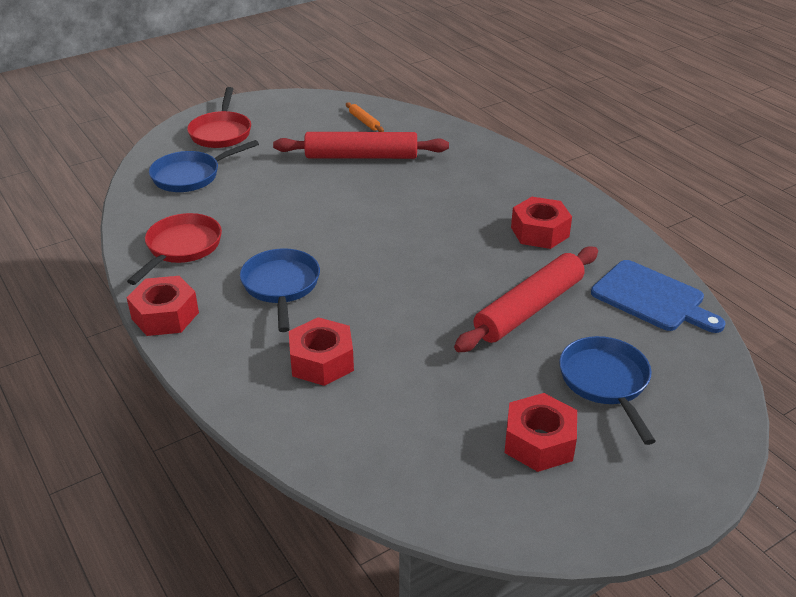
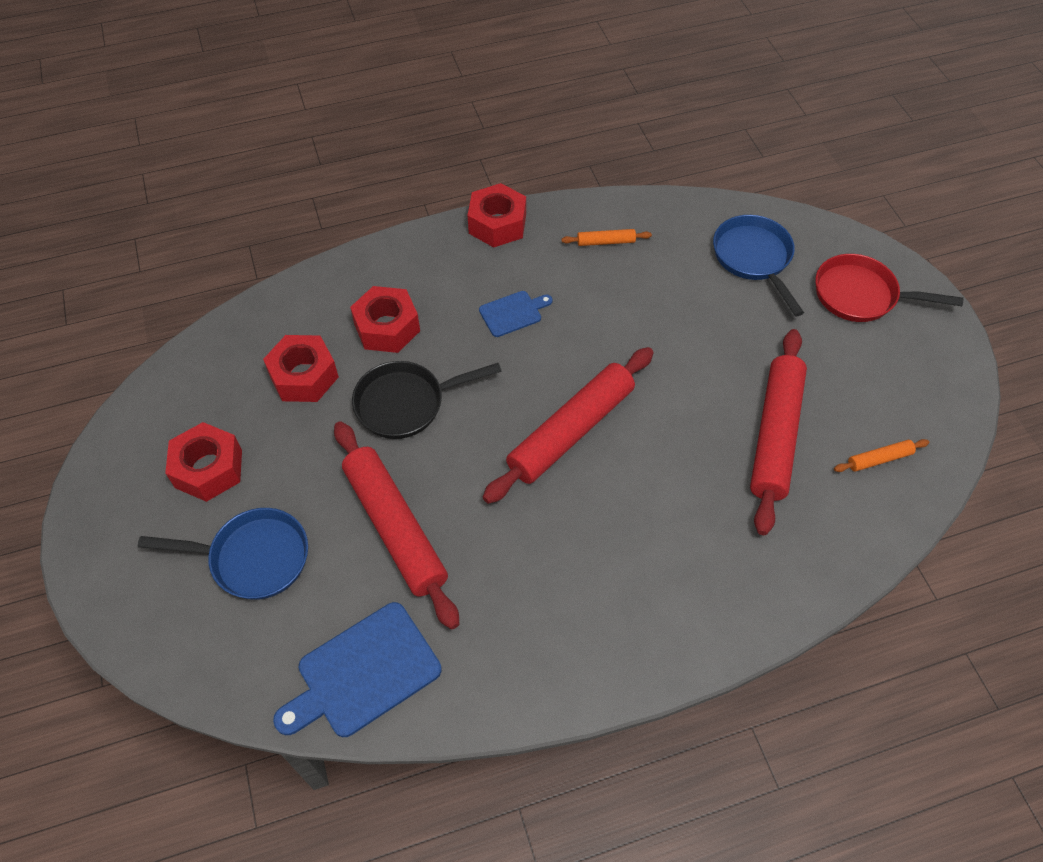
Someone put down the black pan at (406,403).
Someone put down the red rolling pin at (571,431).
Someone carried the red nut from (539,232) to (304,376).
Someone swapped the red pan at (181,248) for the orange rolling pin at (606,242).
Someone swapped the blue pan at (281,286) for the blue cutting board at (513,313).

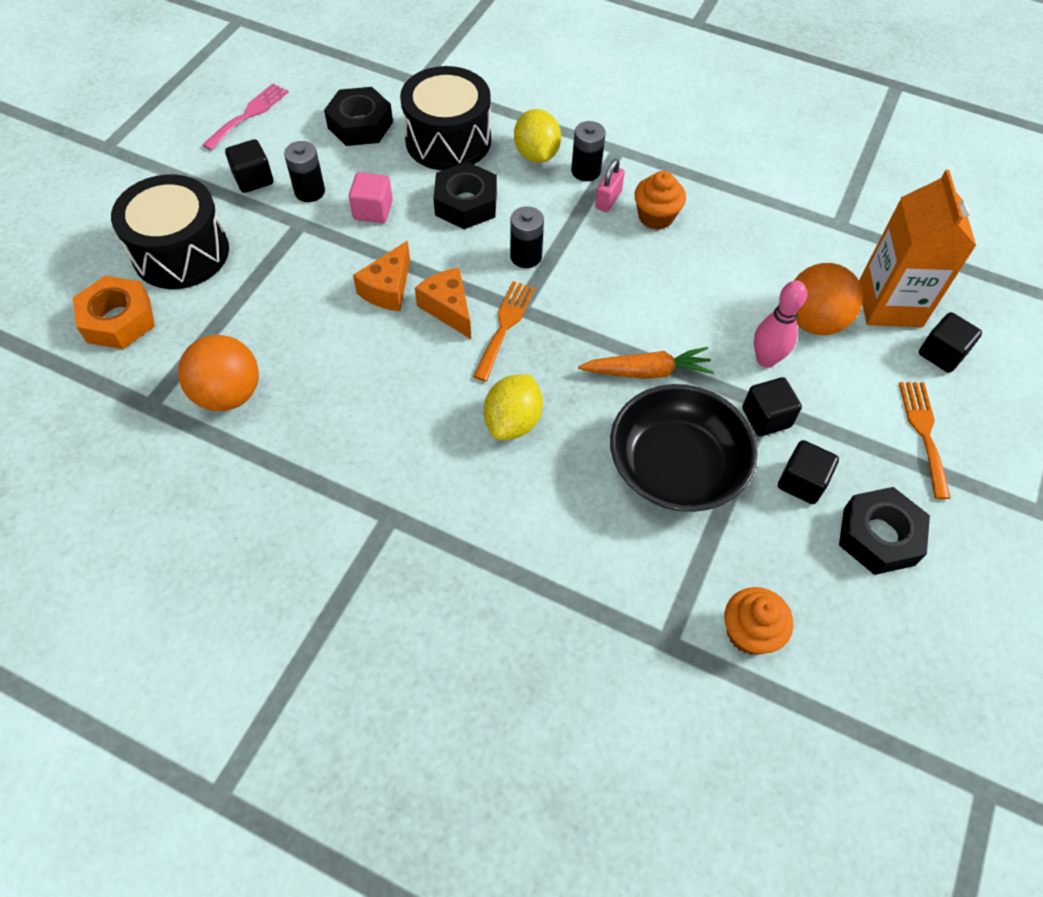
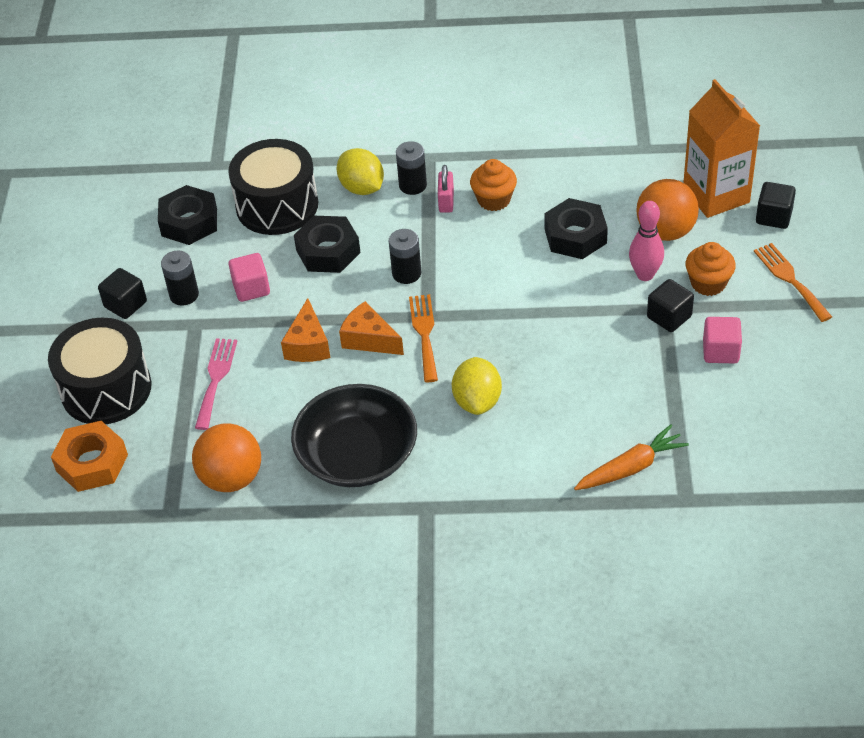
Someone carried the pink fork from (249,114) to (216,379).
Someone carried the orange carrot from (647,371) to (631,468).
Someone carried the black bowl from (676,466) to (357,455).
Someone carried the orange cupcake from (749,632) to (708,283).
Someone carried the black nut from (878,536) to (575,236).
Someone repainted the black cube at (801,482), which became the pink cube at (720,351).

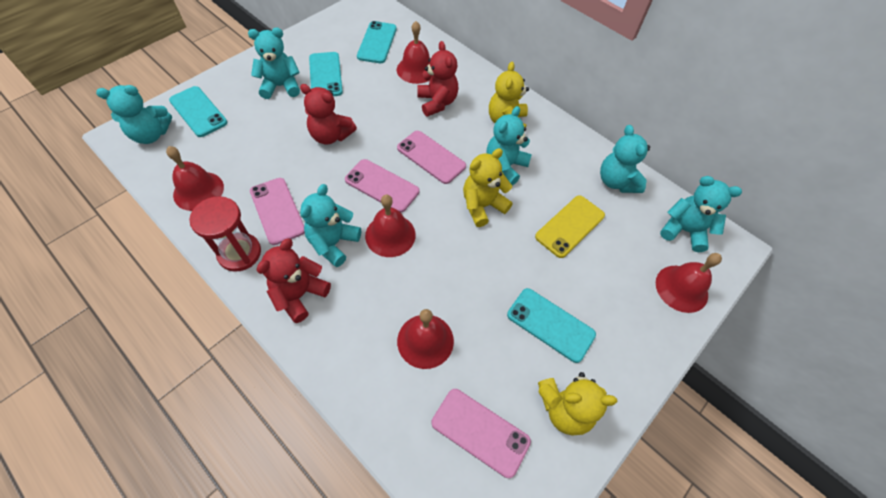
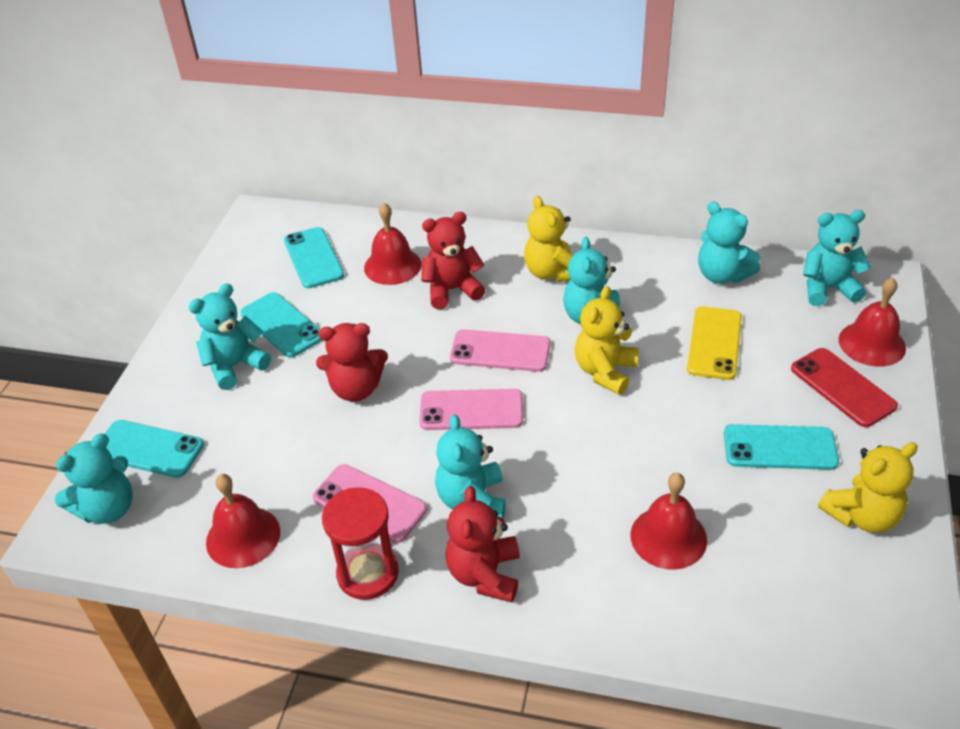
Someone took away the red bell at (390,235).
Someone took away the pink phone at (480,432).
Someone put down the red phone at (842,387).
Someone rotated the red teddy bear at (437,102) by 60 degrees counterclockwise.

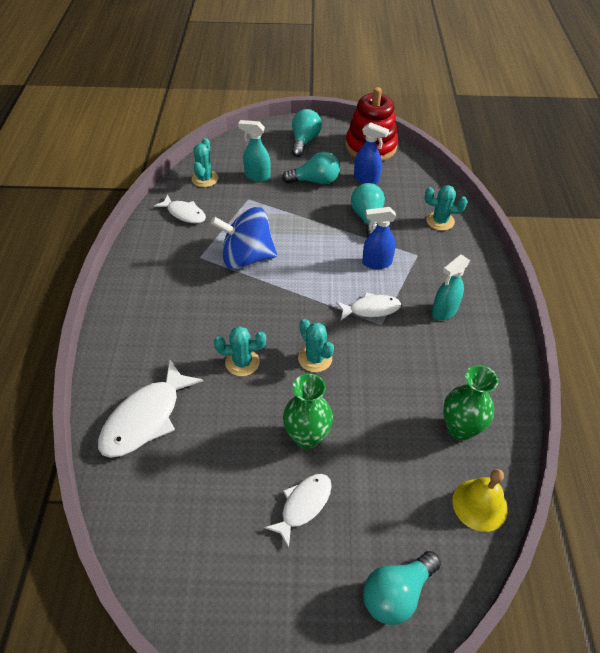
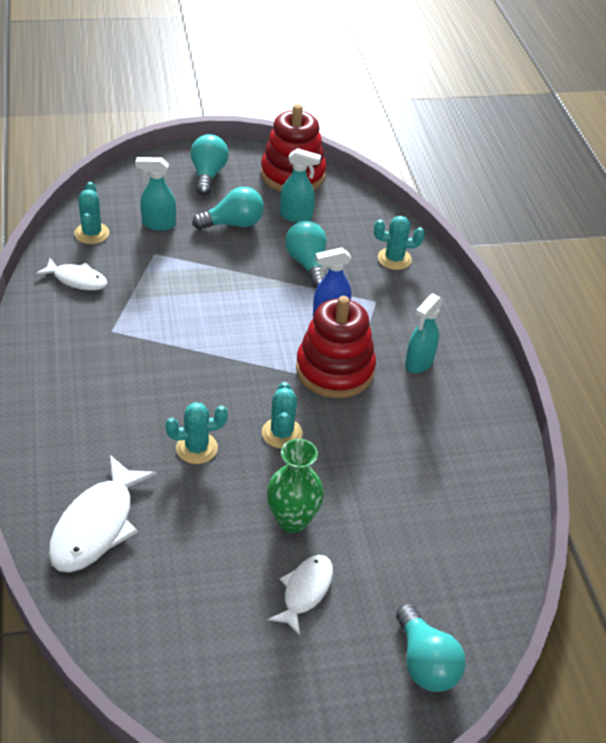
Someone took away the blue spinning top at (247,258).
Someone took away the green vase at (460,429).
Someone took away the yellow bell at (480,504).
Someone swapped the white fish at (371,309) for the red stacking toy at (335,370).
Someone repainted the blue spray bottle at (366,179), which became the turquoise spray bottle at (296,216).
Someone rotated the turquoise cactus at (315,358) by 45 degrees clockwise.
Someone rotated the turquoise light bulb at (397,593) by 60 degrees counterclockwise.

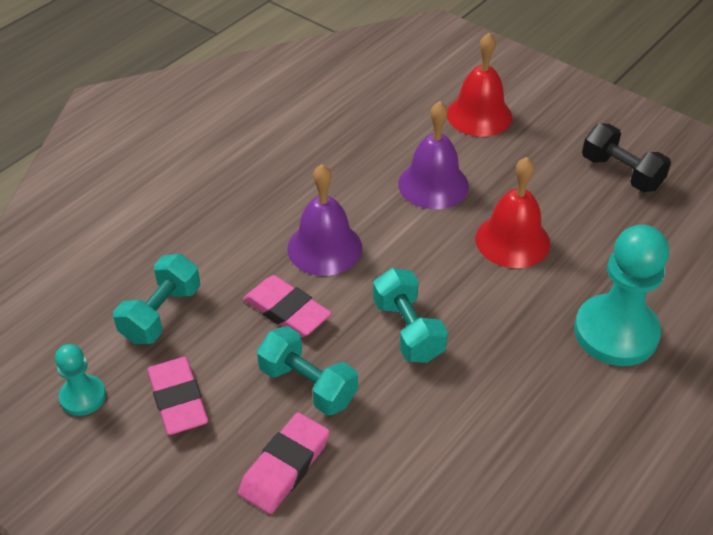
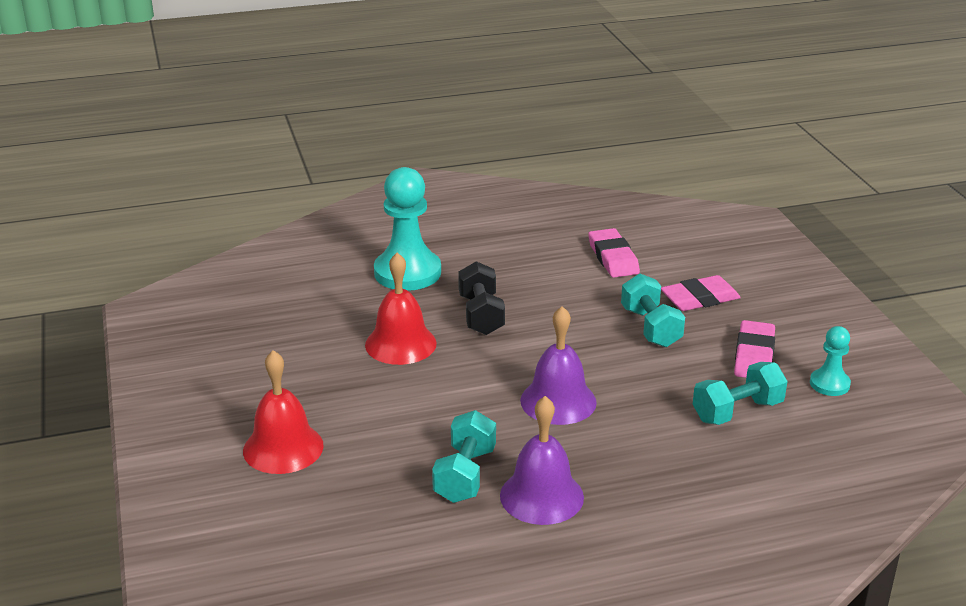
Someone carried the pink eraser from (287,311) to (613,258).
Someone carried the turquoise dumbbell from (408,330) to (465,475).
Someone carried the purple bell from (433,184) to (541,496).
Someone carried the black dumbbell from (621,173) to (481,315).

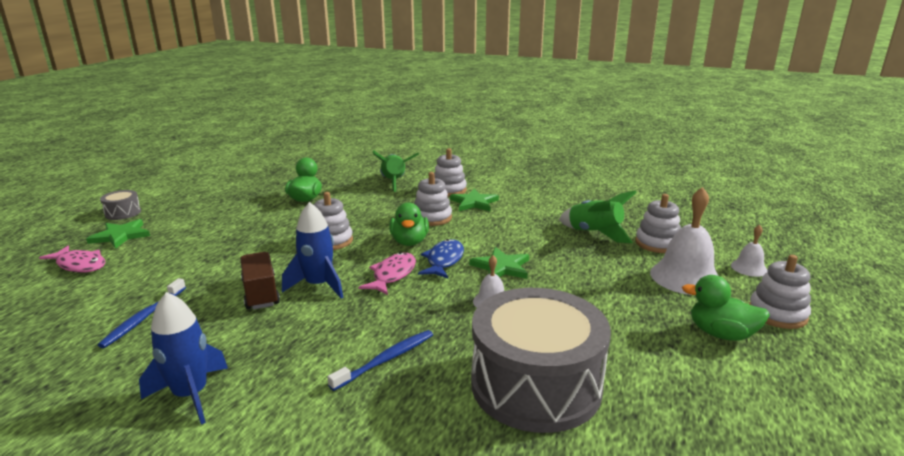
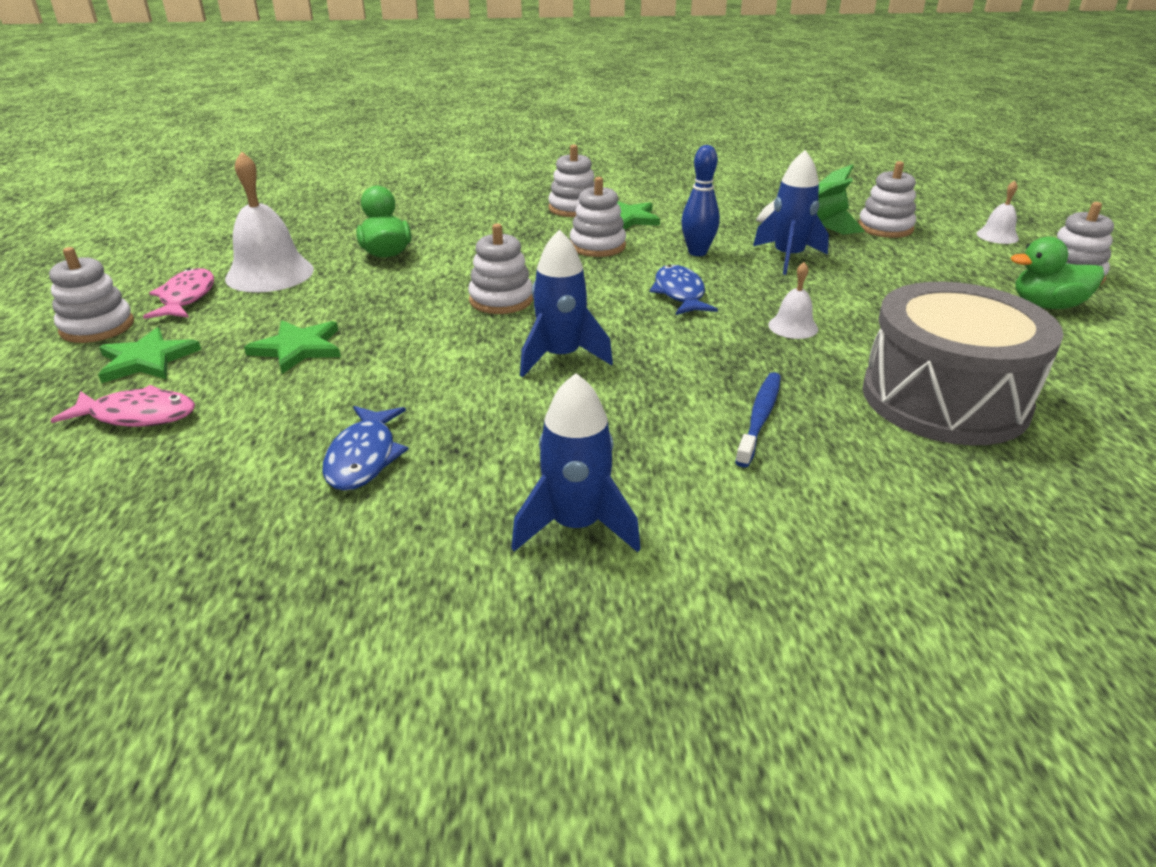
Someone took away the brown truck at (260,293).
Someone took away the green rocket at (394,182).
Someone took away the green duck at (409,242).
Someone put down the blue bowling pin at (697,252).
Someone put down the blue rocket at (788,257).
Someone carried the pink fish from (392,275) to (186,298).
Someone carried the green star from (501,267) to (298,348).
Someone carried the white bell from (685,277) to (270,274).
Someone swapped the blue toothbrush at (143,318) for the blue fish at (364,457).
Someone swapped the grey drum at (123,213) for the white stacking toy at (97,327).

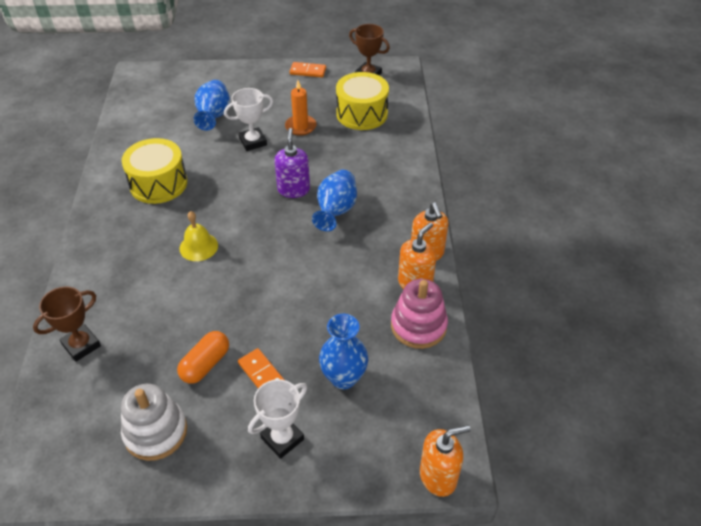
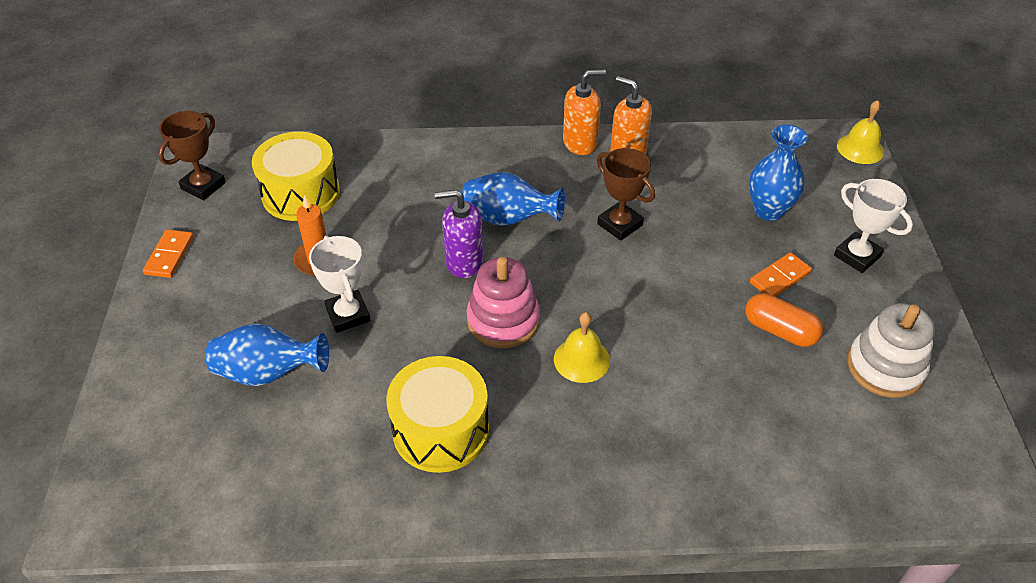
Someone carried the brown trophy from (81,345) to (620,224).
Someone carried the pink stacking toy from (418,326) to (503,320).
Someone swapped the orange soap dispenser at (438,476) for the yellow bell at (860,148).

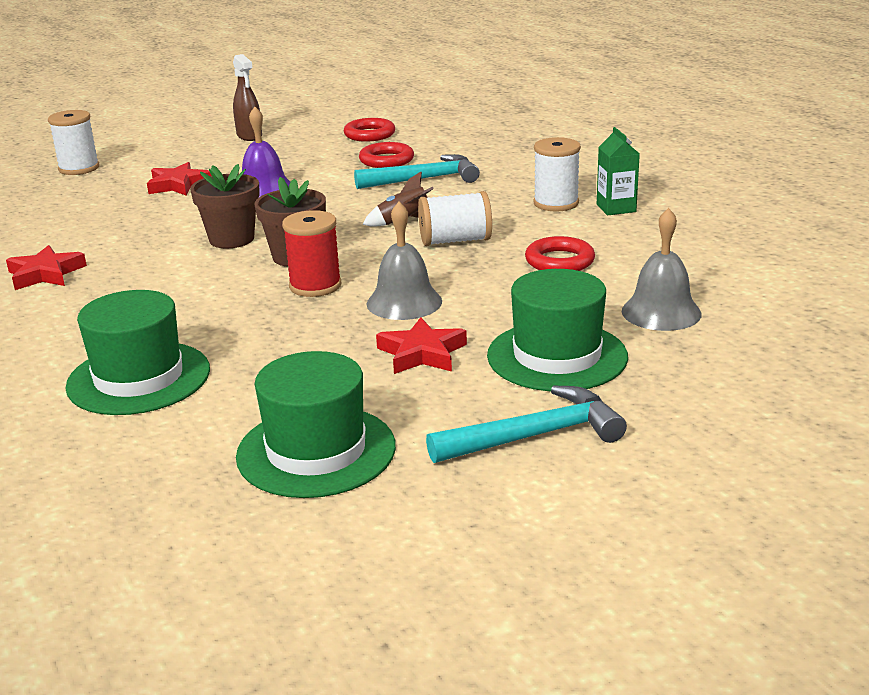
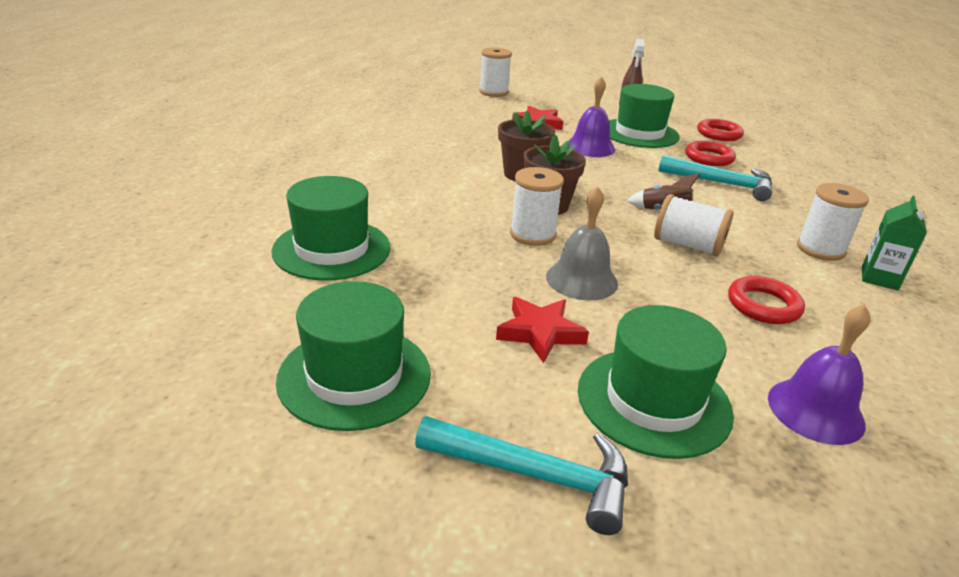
Someone took away the red star at (45,274).
Someone put down the green hat at (639,133).
Someone repainted the red spool at (315,286), which became the white spool at (532,234).
Someone repainted the grey bell at (661,312), which became the purple bell at (815,410).

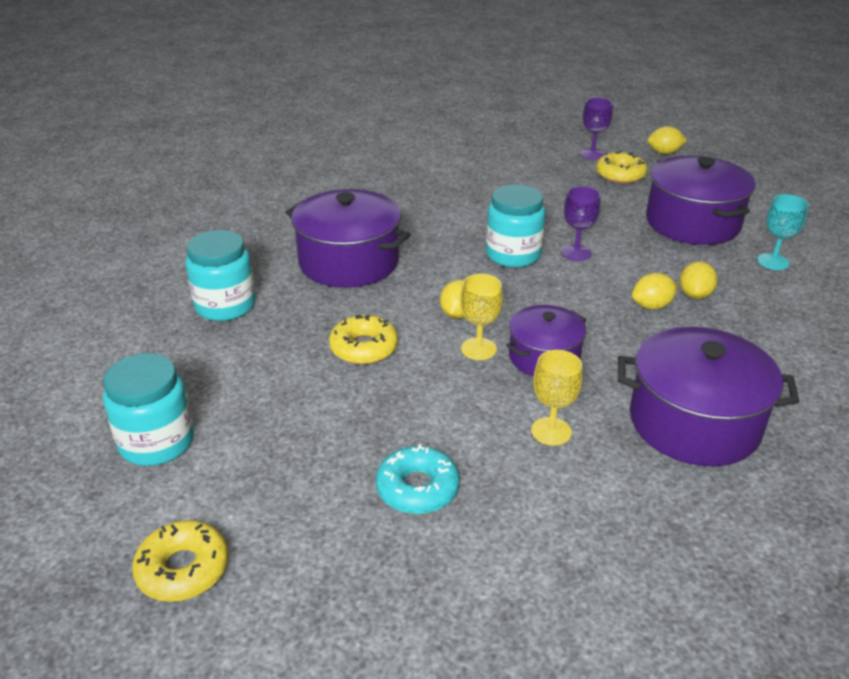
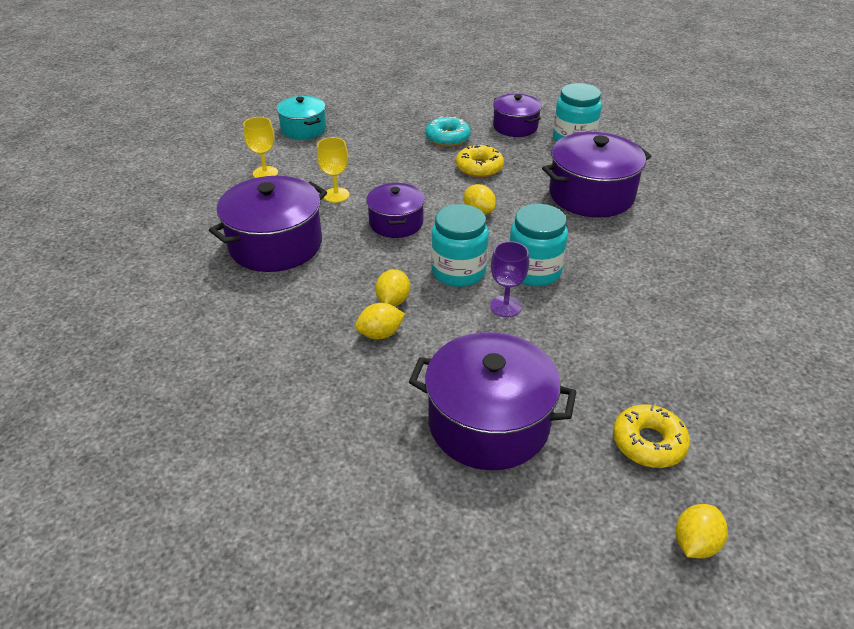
Someone took away the yellow donut at (183,569).
Someone took away the purple goblet at (592,154).
Someone took away the turquoise goblet at (773,262).
Someone put down the turquoise pot at (303,129).
Someone put down the purple pot at (515,127).
Someone carried the turquoise jar from (157,442) to (458,271).
Someone carried the turquoise donut from (417,488) to (447,138).
Someone carried the yellow goblet from (478,349) to (265,173).
Someone rotated the yellow lemon at (695,295) by 75 degrees counterclockwise.

